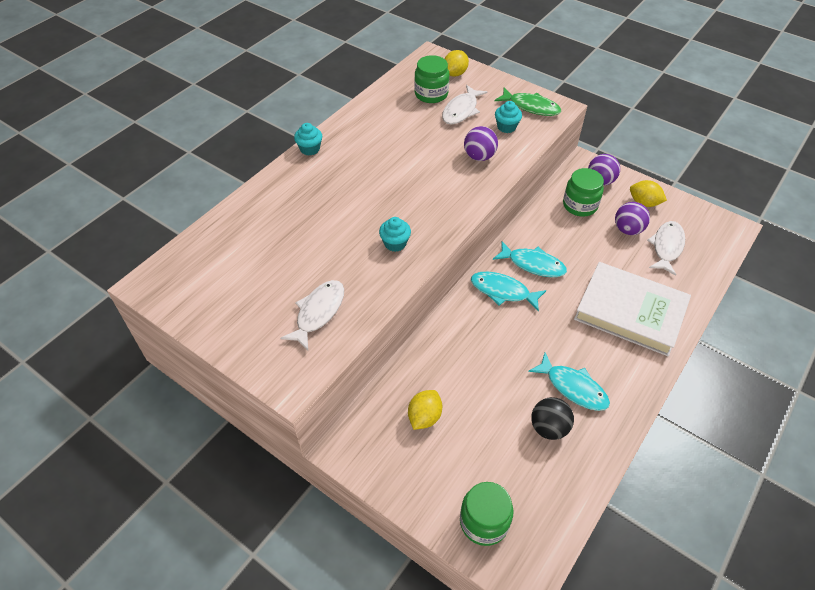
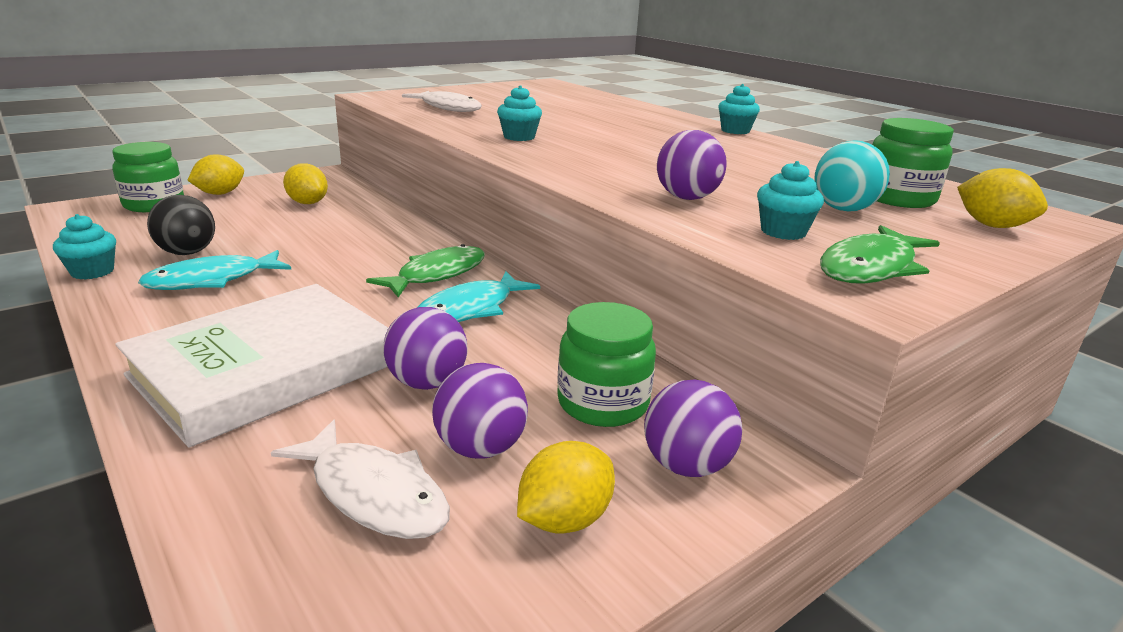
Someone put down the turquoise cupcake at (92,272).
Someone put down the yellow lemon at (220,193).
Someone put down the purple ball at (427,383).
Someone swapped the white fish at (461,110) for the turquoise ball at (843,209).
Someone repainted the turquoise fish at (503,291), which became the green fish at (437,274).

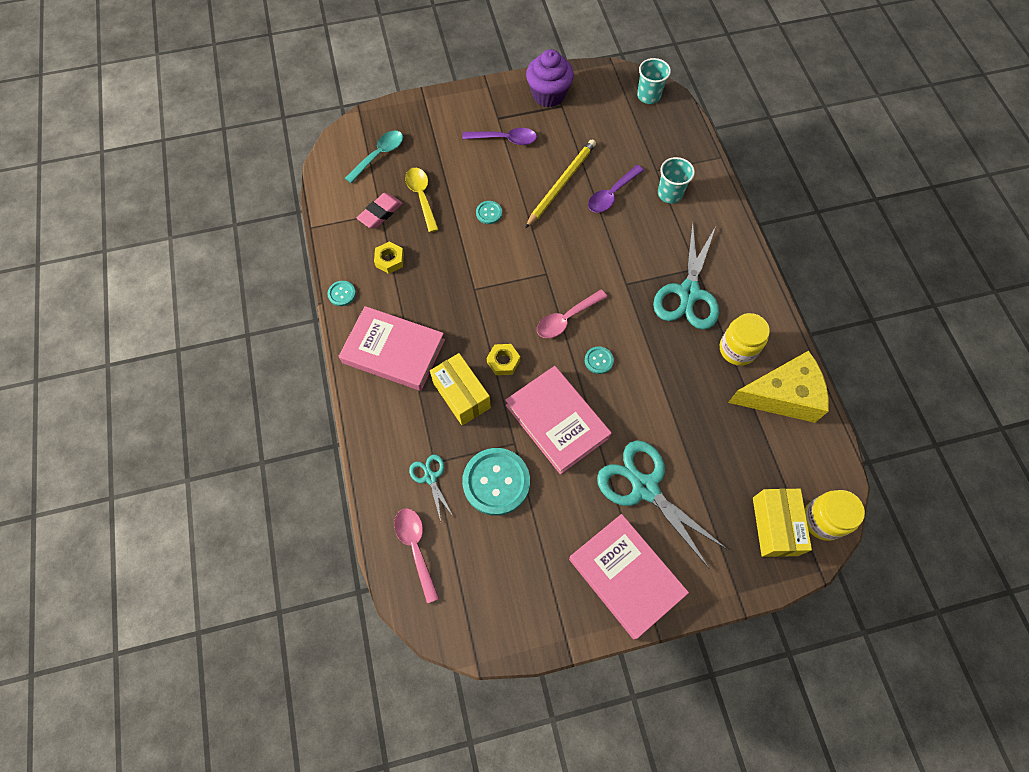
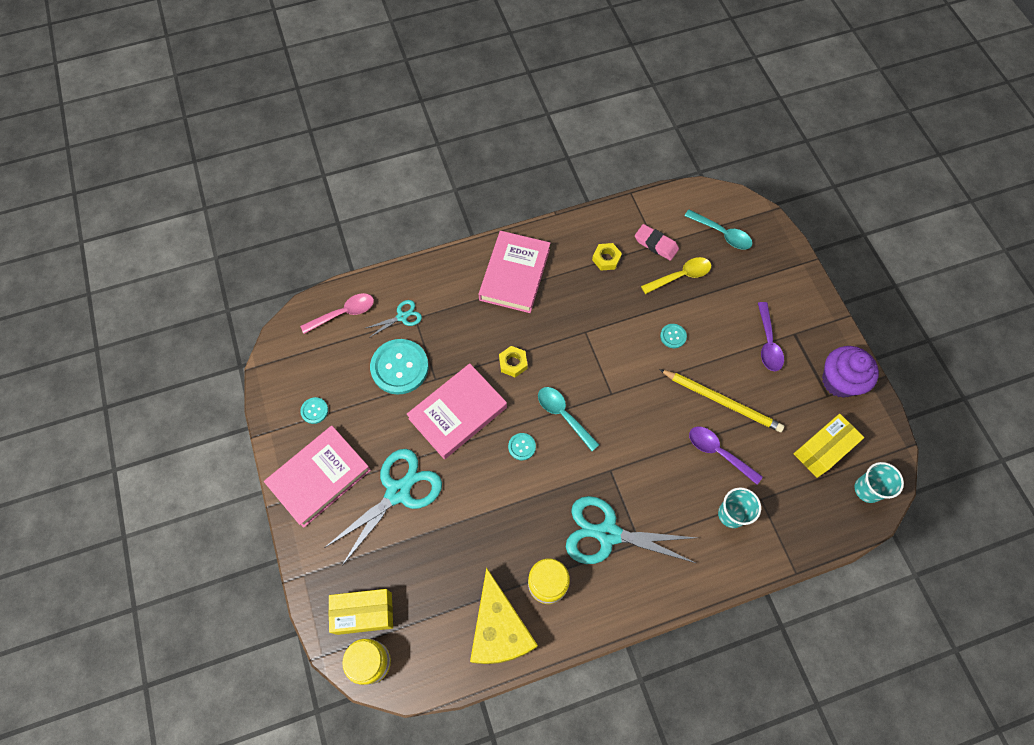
Someone carried the turquoise button from (342,294) to (314,411).
Someone carried the yellow box from (461,395) to (822,450).
Someone repainted the pink spoon at (566,319), which became the turquoise spoon at (563,415).

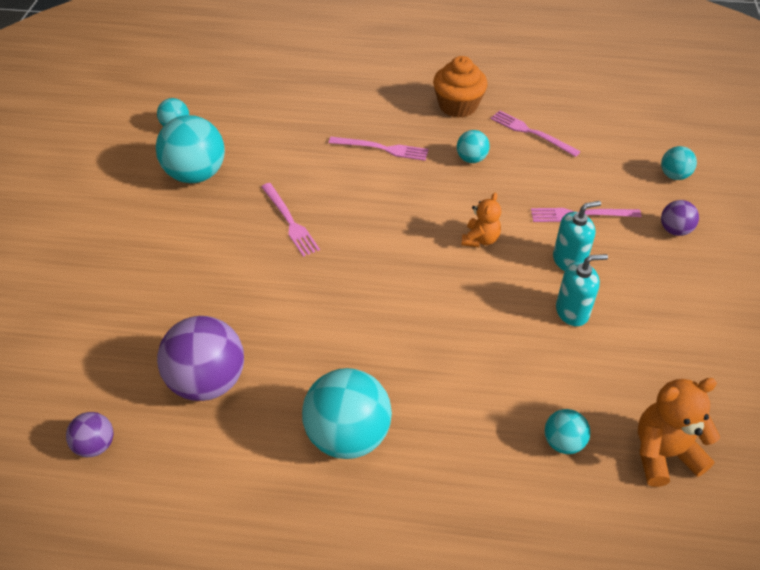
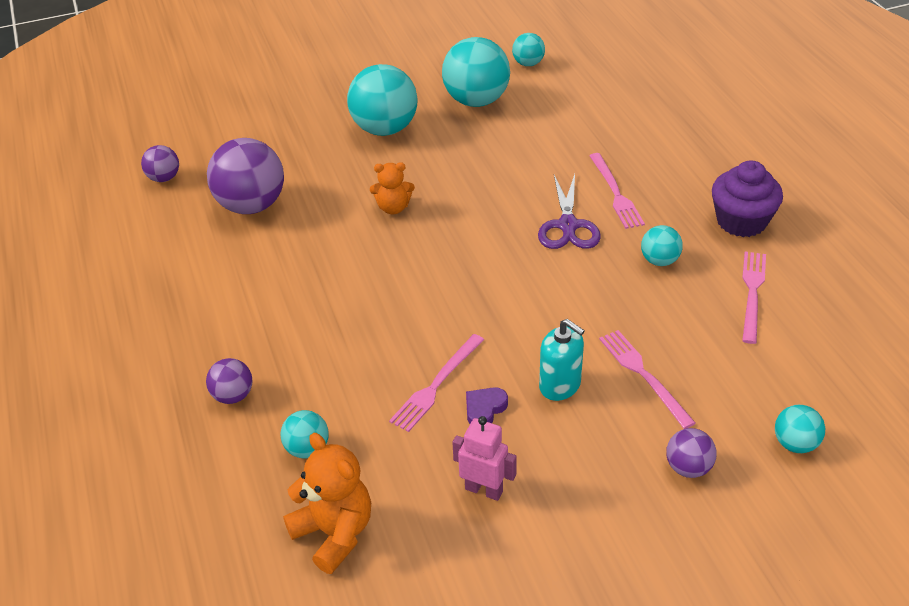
Someone put down the purple ball at (233,396).
Someone put down the pink robot at (484,490).
Someone put down the purple scissors at (568,225).
Someone carried the pink fork from (290,221) to (436,385).
Someone carried the turquoise ball from (348,436) to (385,129).
Someone carried the orange teddy bear from (480,239) to (393,208).
Someone swapped the turquoise soap dispenser at (572,311) for the purple heart at (484,409).
Someone repainted the orange cupcake at (458,106), which became the purple cupcake at (741,221).

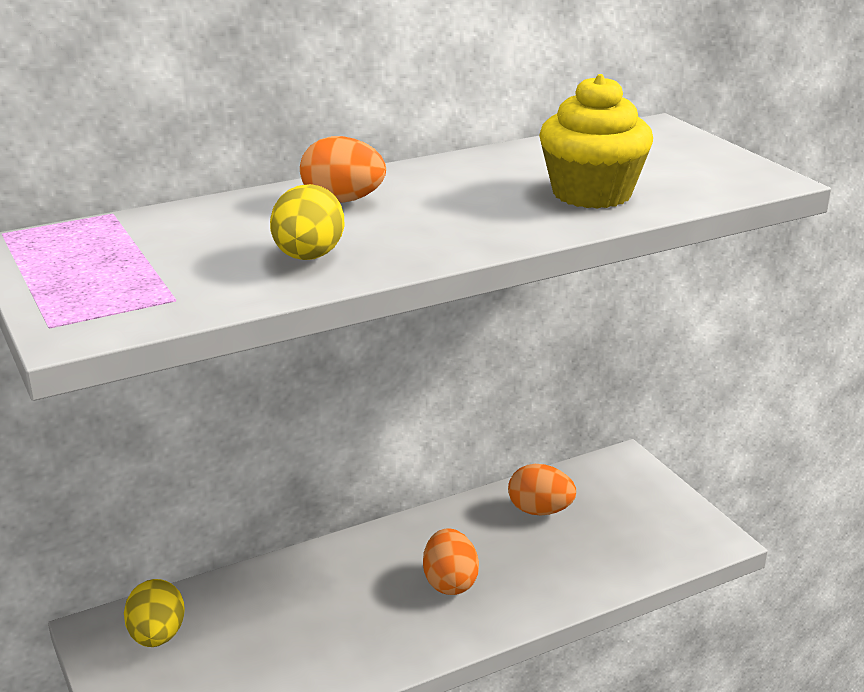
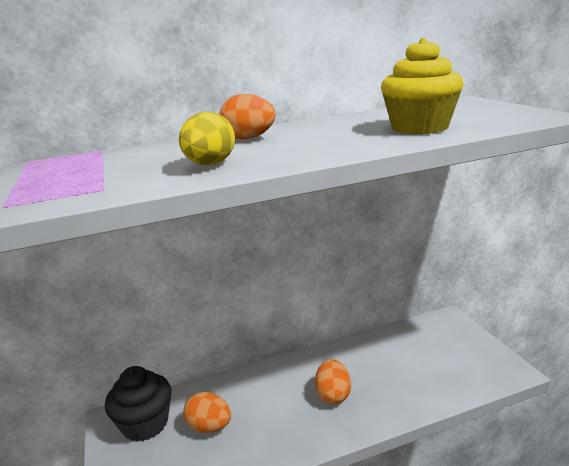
Someone carried the orange egg from (540,510) to (209,427).
Someone swapped the yellow egg at (157,636) for the black cupcake at (145,424).

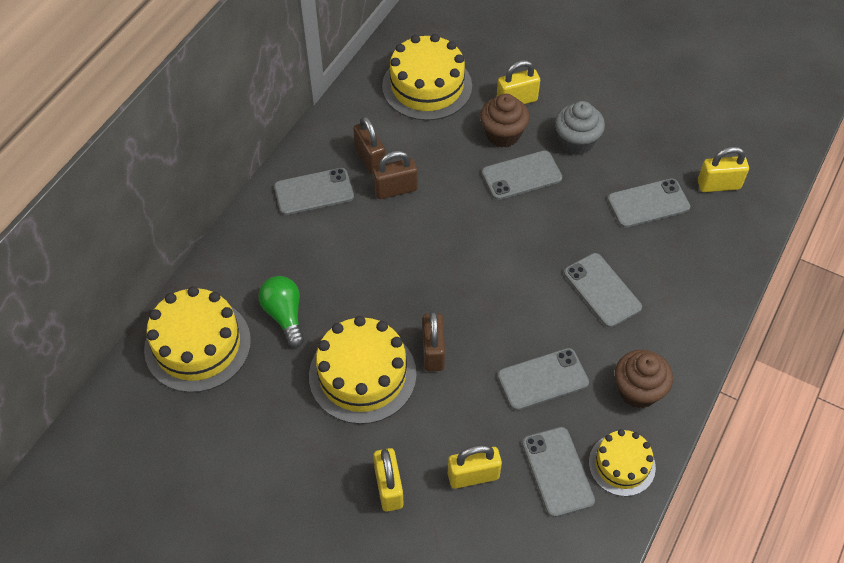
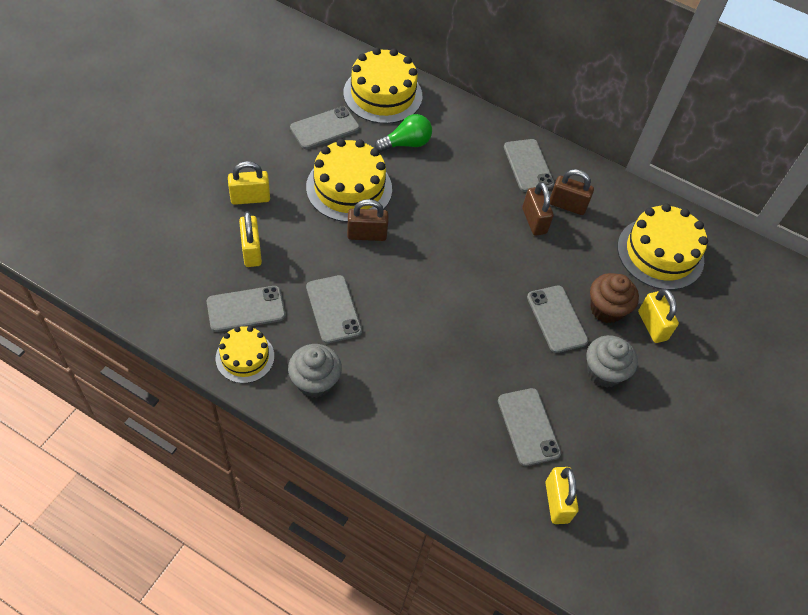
Someone carried the grey phone from (602,290) to (325,128).
Someone repainted the brown cupcake at (638,390), which became the grey cupcake at (315,381).
Someone rotated the brown padlock at (370,159) by 45 degrees clockwise.

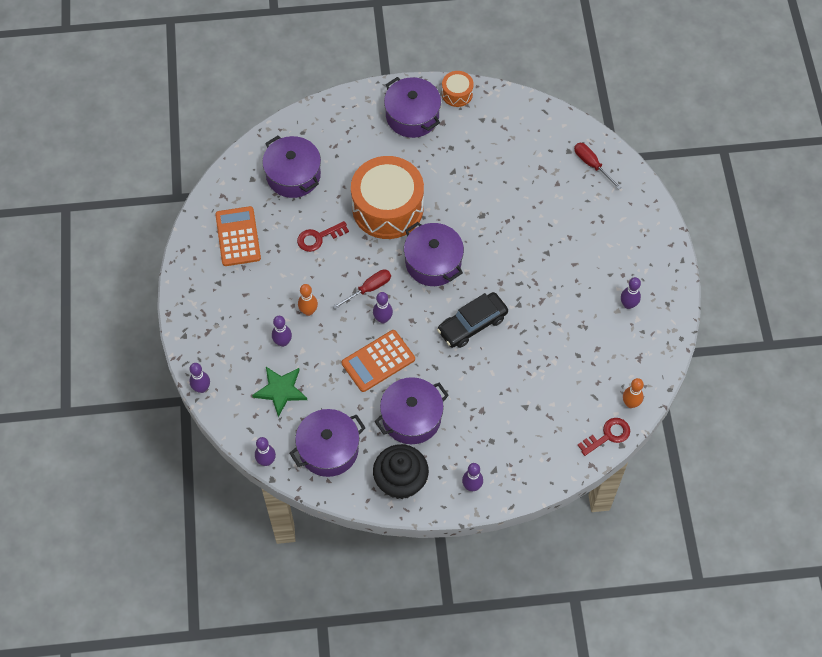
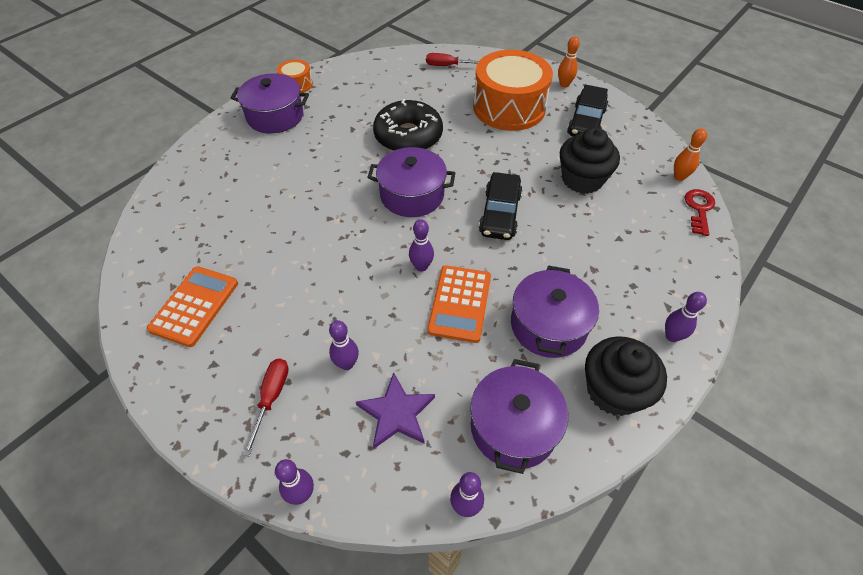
Someone took away the purple pot at (293,175).
Someone took away the red key at (318,238).
Someone put down the black donut at (408,136).
Someone put down the black cupcake at (582,179).
Someone carried the orange bowling pin from (308,311) to (564,84).
Someone carried the red screwdriver from (368,289) to (271,398).
Someone carried the orange drum from (387,208) to (509,107).
Someone swapped the purple bowling pin at (628,304) for the black car at (586,122).
Someone repainted the green star at (280,390), which became the purple star at (396,413).
Someone rotated the orange calculator at (238,236) by 75 degrees clockwise.

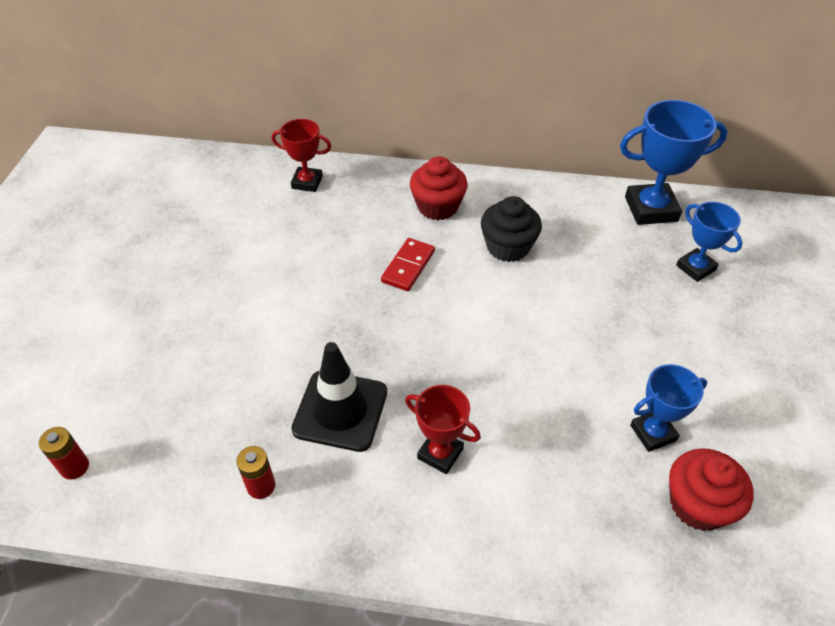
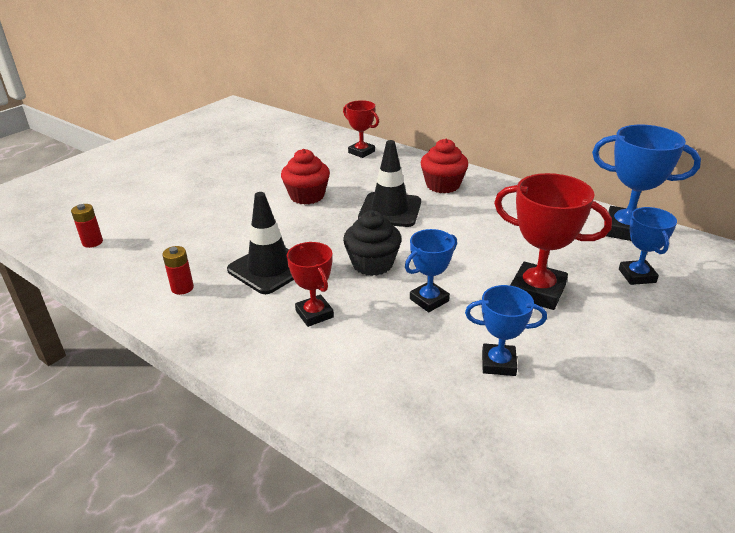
Someone put down the blue trophy at (429,300).
Someone put down the red trophy at (537,291).
Someone carried the black cupcake from (508,247) to (372,264).
Someone carried the red cupcake from (698,504) to (307,196).
Someone swapped the red domino at (408,266) for the black traffic cone at (390,210).

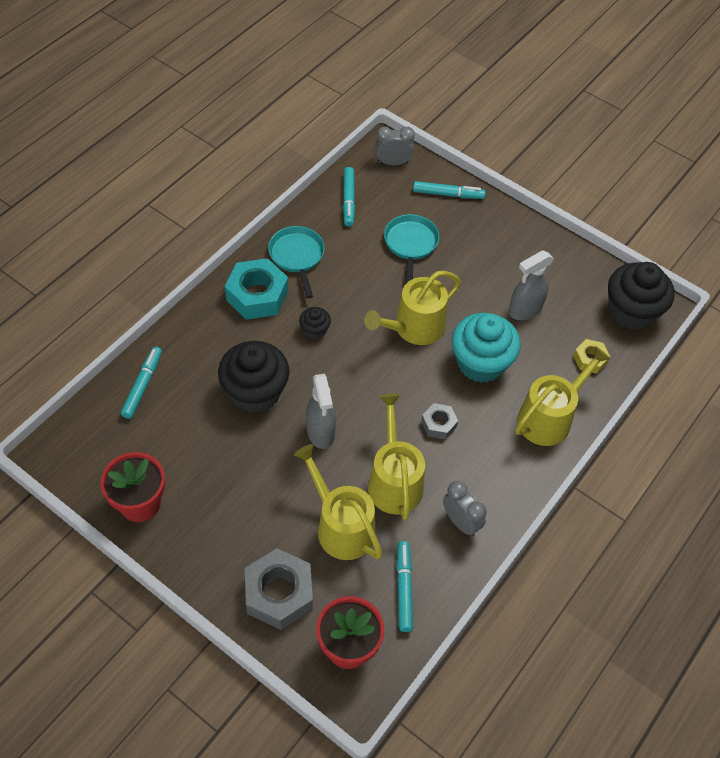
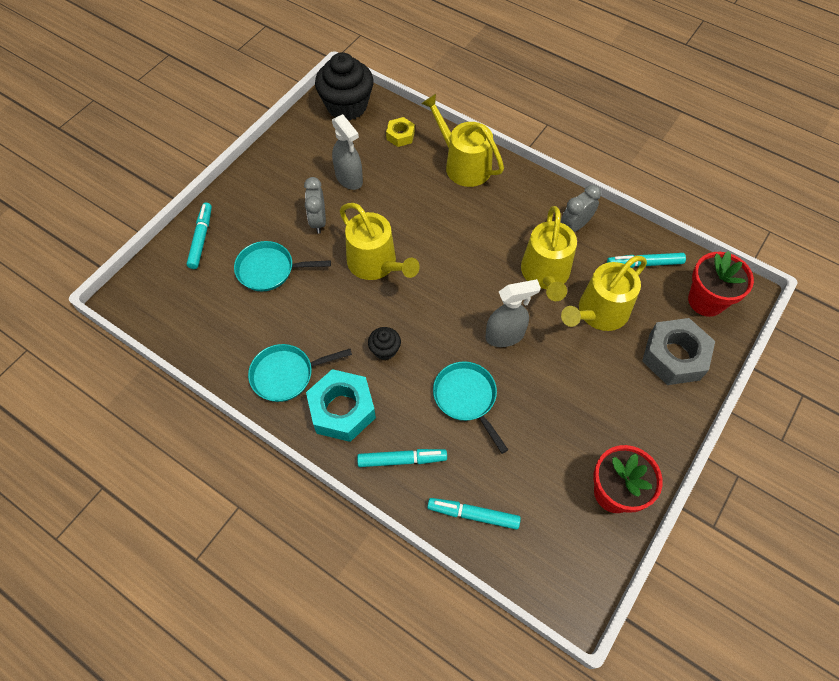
Someone took away the grey nut at (438,424).
Someone took away the turquoise cupcake at (480,363).
Someone carried the turquoise marker from (348,200) to (402,460).
Someone carried the grey clock from (393,163) to (318,221).
Someone swapped the black cupcake at (255,392) for the turquoise pan at (467,398).
Someone rotated the yellow watering can at (394,481) by 75 degrees counterclockwise.

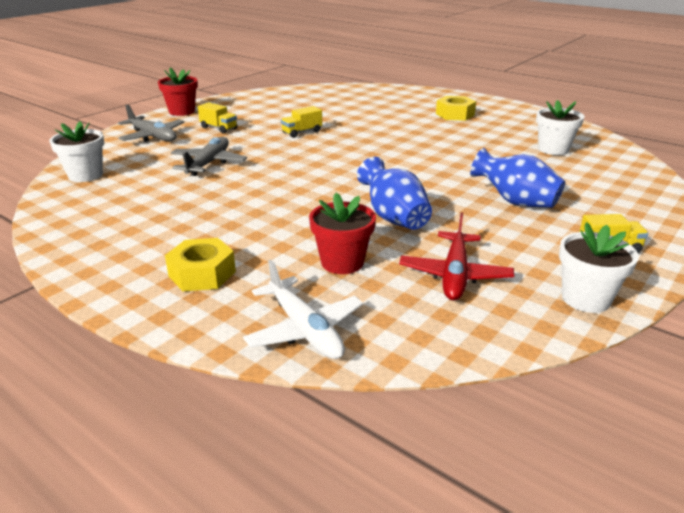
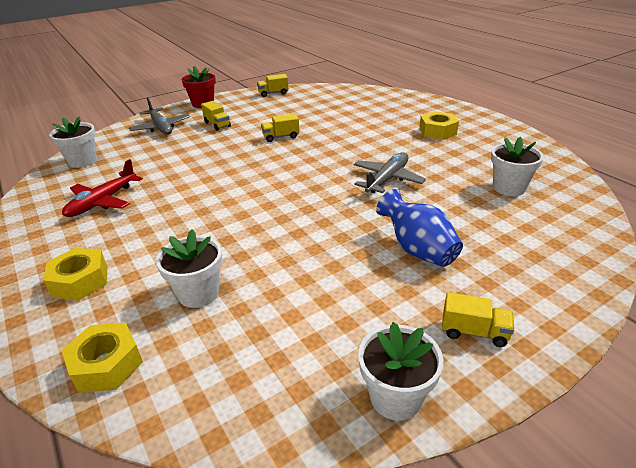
Someone took away the blue vase at (394,218).
Someone put down the yellow truck at (273,93).
Someone carried the grey plane from (208,164) to (387,179).
Someone carried the red plane from (455,274) to (103,201).
Someone swapped the white plane at (304,329) for the yellow nut at (106,365).
Someone repainted the red flower pot at (342,262), which became the white flower pot at (198,293).

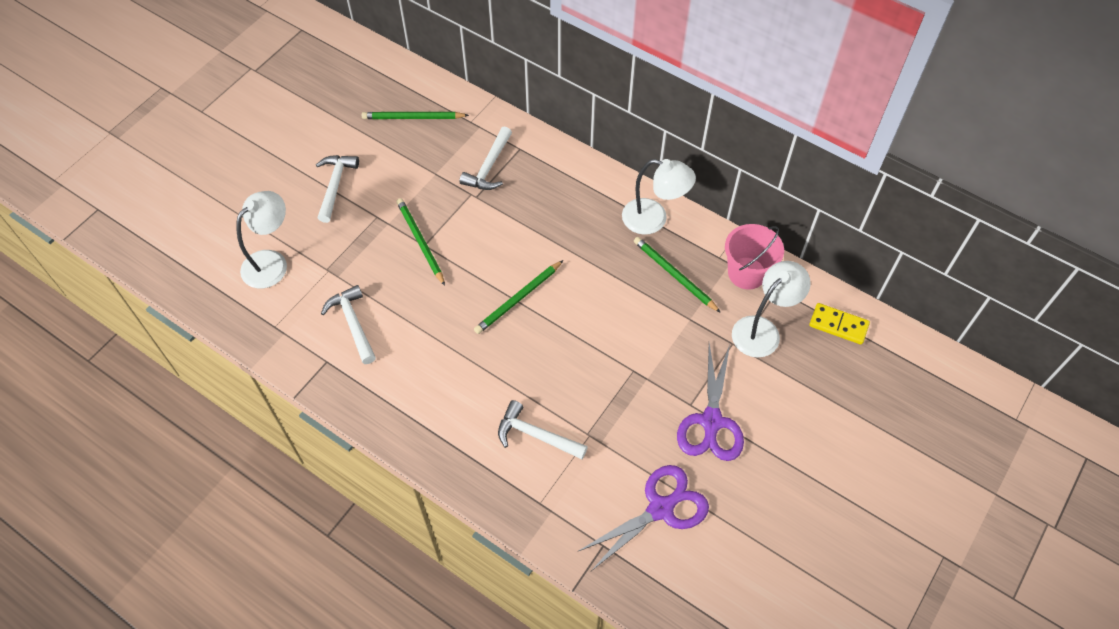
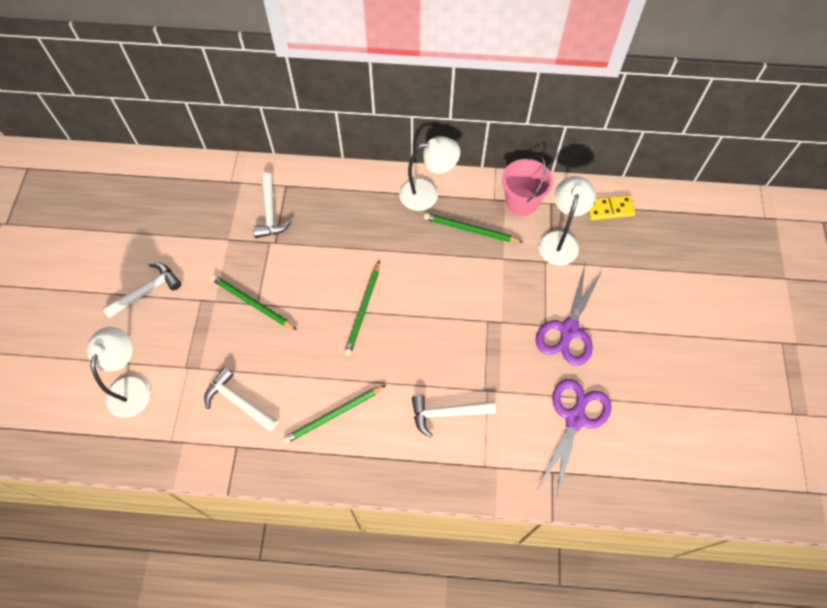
Someone carried the green pencil from (413,118) to (334,415).
Someone rotated the white hammer at (335,185) by 75 degrees clockwise.
Someone rotated the purple scissors at (711,422) by 45 degrees clockwise.

